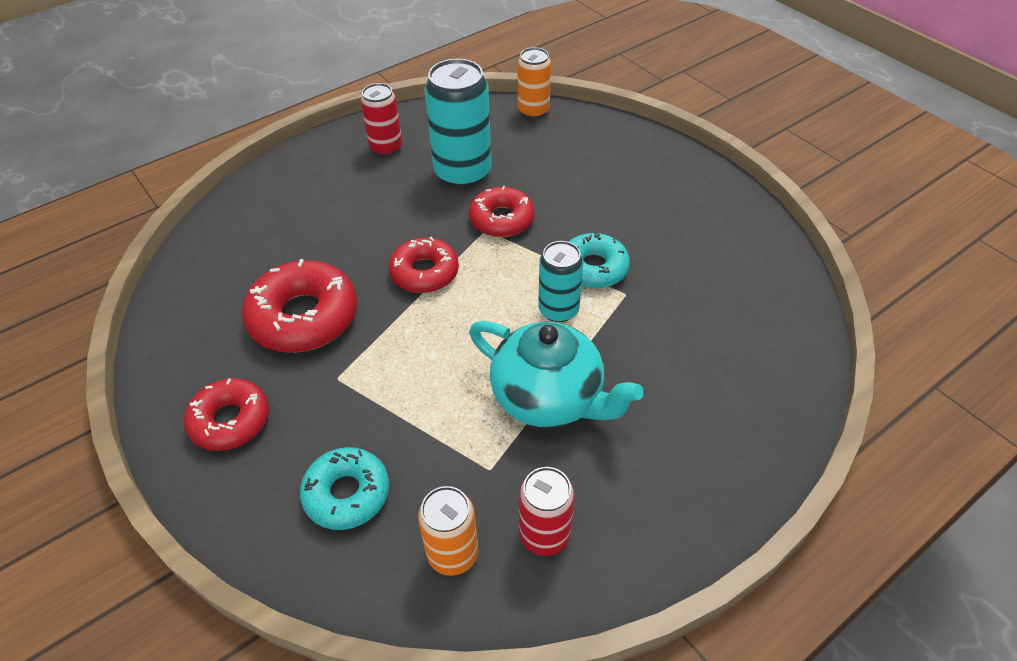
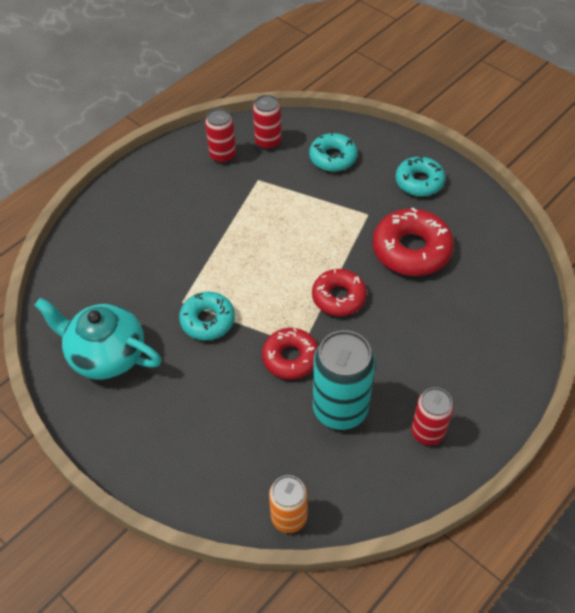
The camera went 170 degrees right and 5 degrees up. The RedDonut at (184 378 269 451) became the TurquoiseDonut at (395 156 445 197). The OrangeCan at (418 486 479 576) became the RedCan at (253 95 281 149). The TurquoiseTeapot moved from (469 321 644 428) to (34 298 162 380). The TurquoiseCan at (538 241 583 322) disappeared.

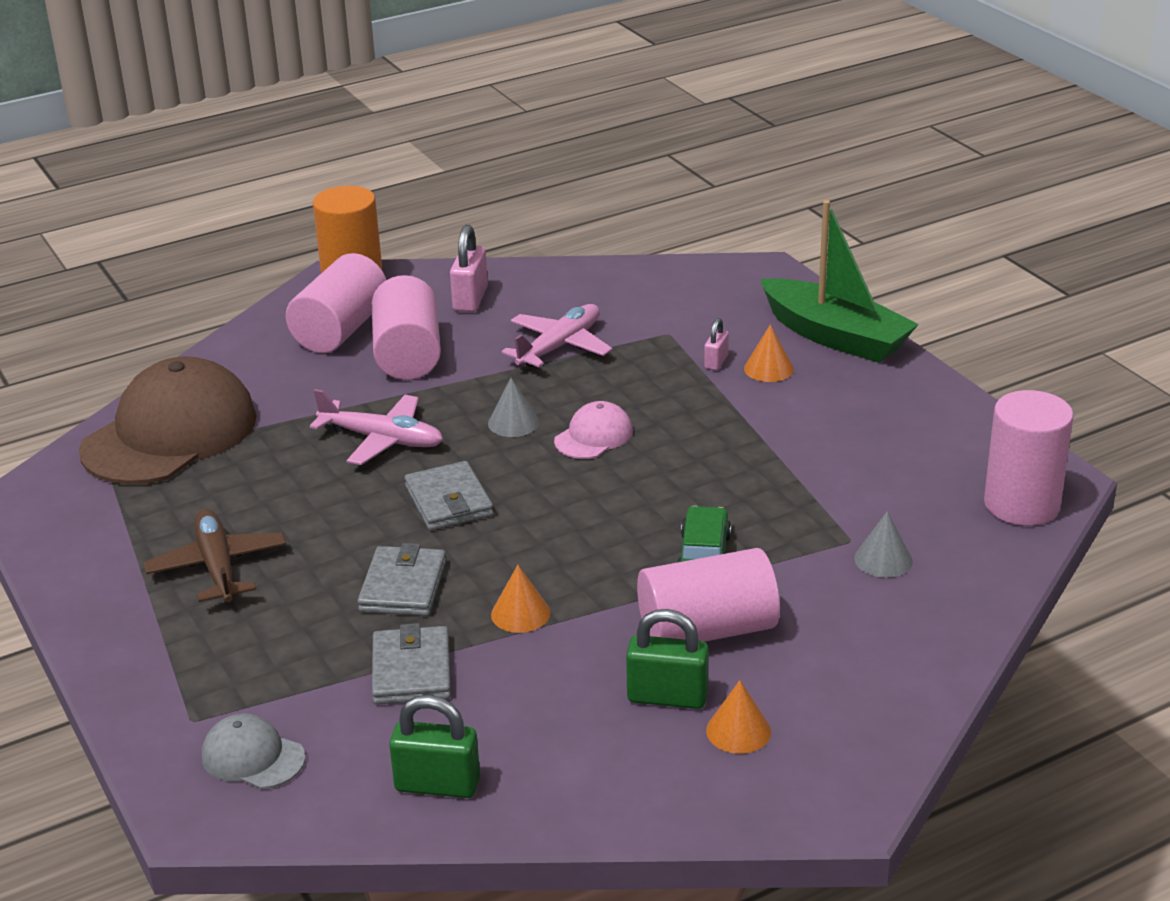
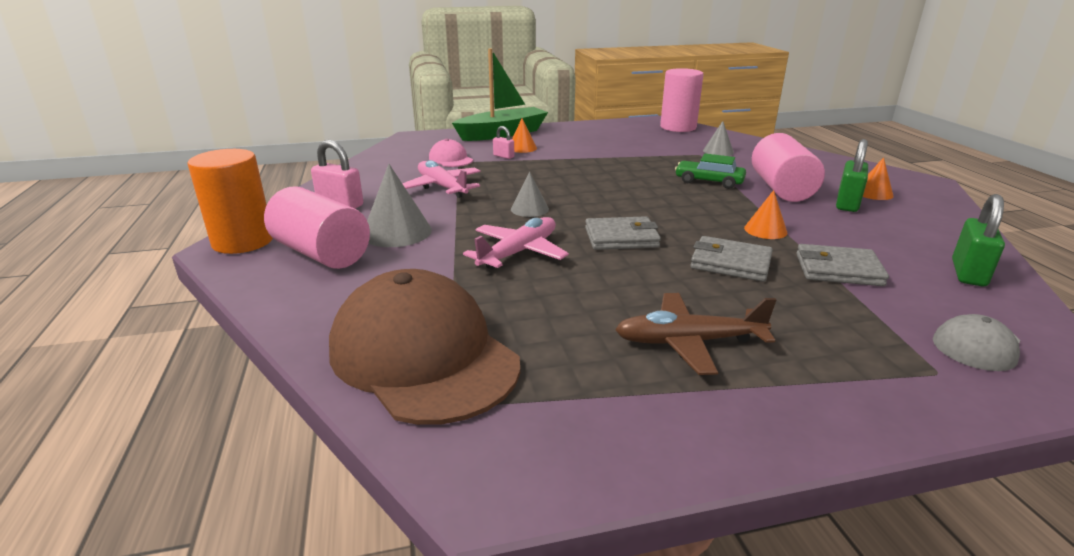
The camera went 75 degrees left and 5 degrees down. The PinkCylinder at (372 275 441 380) was replaced by the GreyCone at (367 164 432 247). The PinkCap moved from (554 401 633 459) to (429 139 473 167).

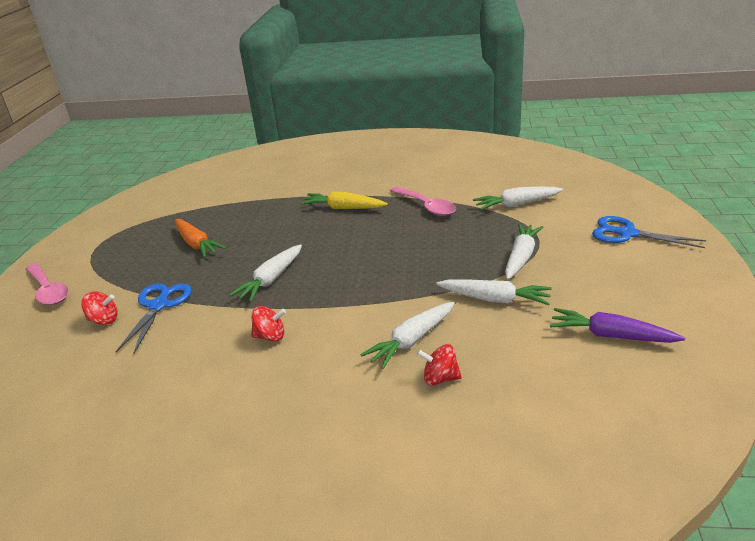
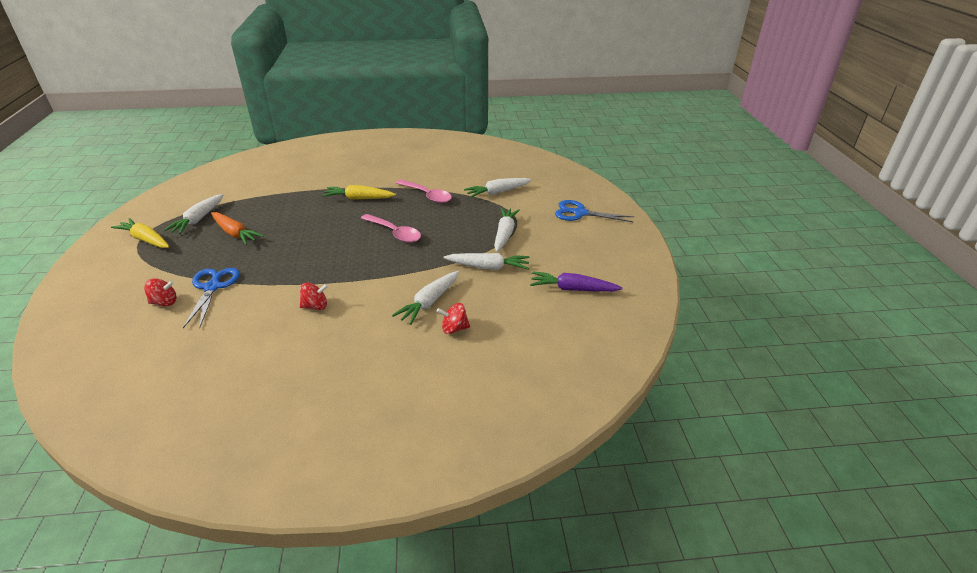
The camera went 15 degrees left and 5 degrees up. The PinkSpoon moved from (26 263 69 305) to (361 214 421 243). The WhiteCarrot moved from (229 244 302 302) to (163 194 223 234). The YellowCarrot at (111 218 169 248) appeared.

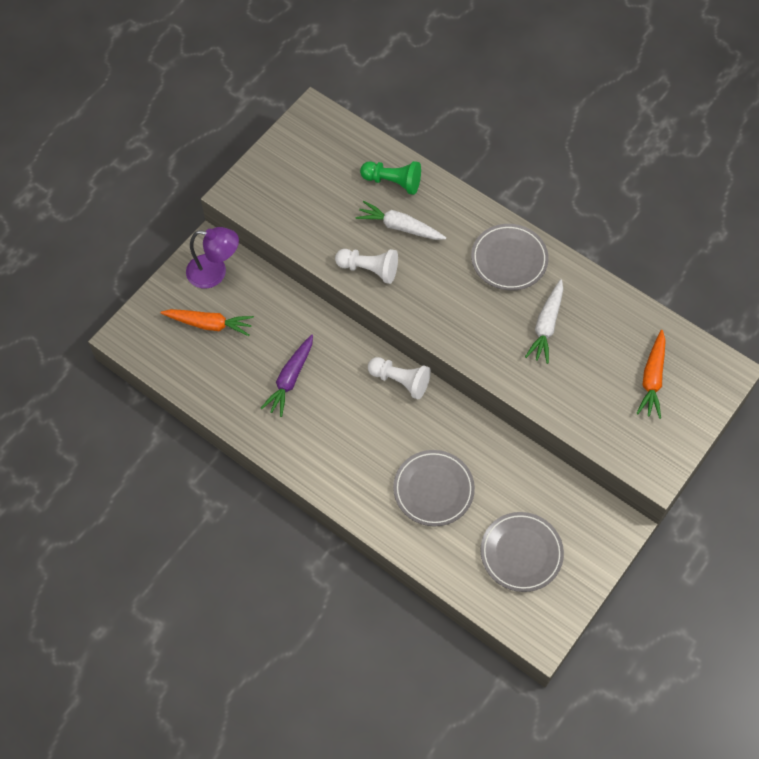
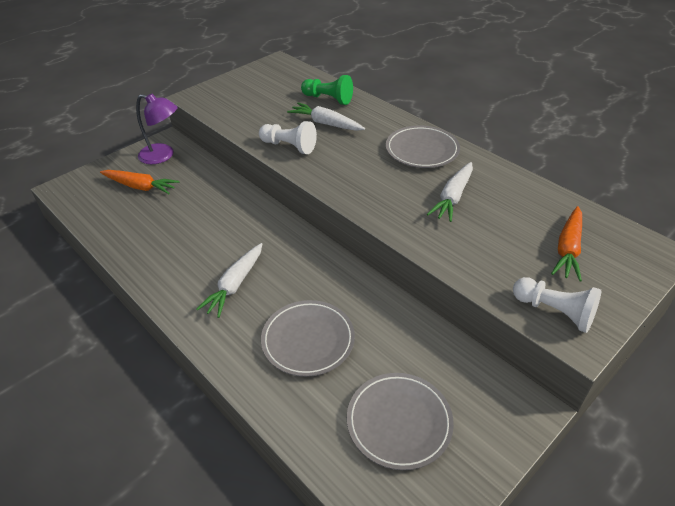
The camera went 10 degrees right and 20 degrees down. The PurpleCarrot at (261 334 313 417) disappeared. The WhitePawn moved from (368 357 431 400) to (513 277 601 333). The WhiteCarrot at (196 243 262 318) appeared.

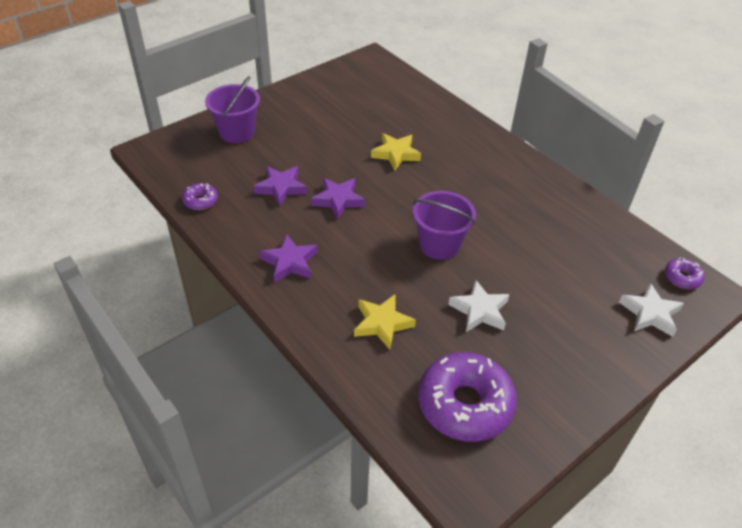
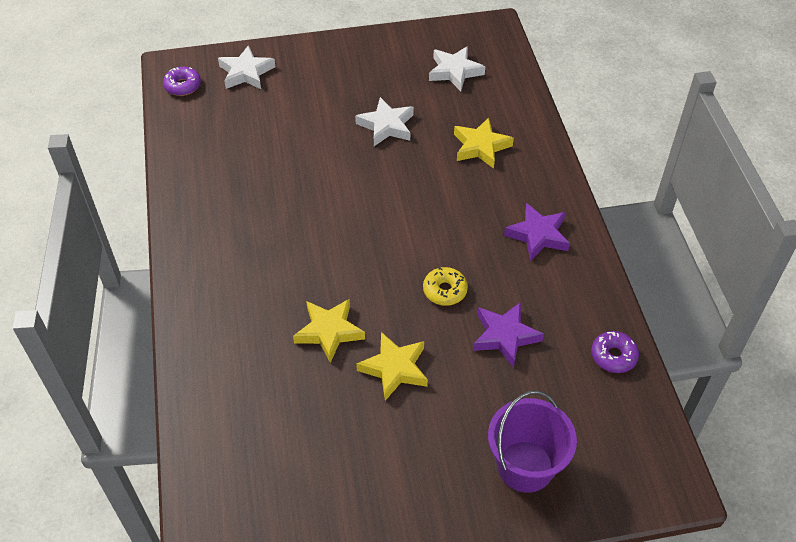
The camera went 150 degrees left and 5 degrees up. The PurpleStar at (311 178 365 220) was replaced by the YellowDonut at (423 267 468 306). The PurpleBucket at (412 191 476 260) disappeared. The PurpleDonut at (418 352 517 442) was replaced by the WhiteStar at (429 46 485 91). The YellowStar at (356 332 428 401) appeared.

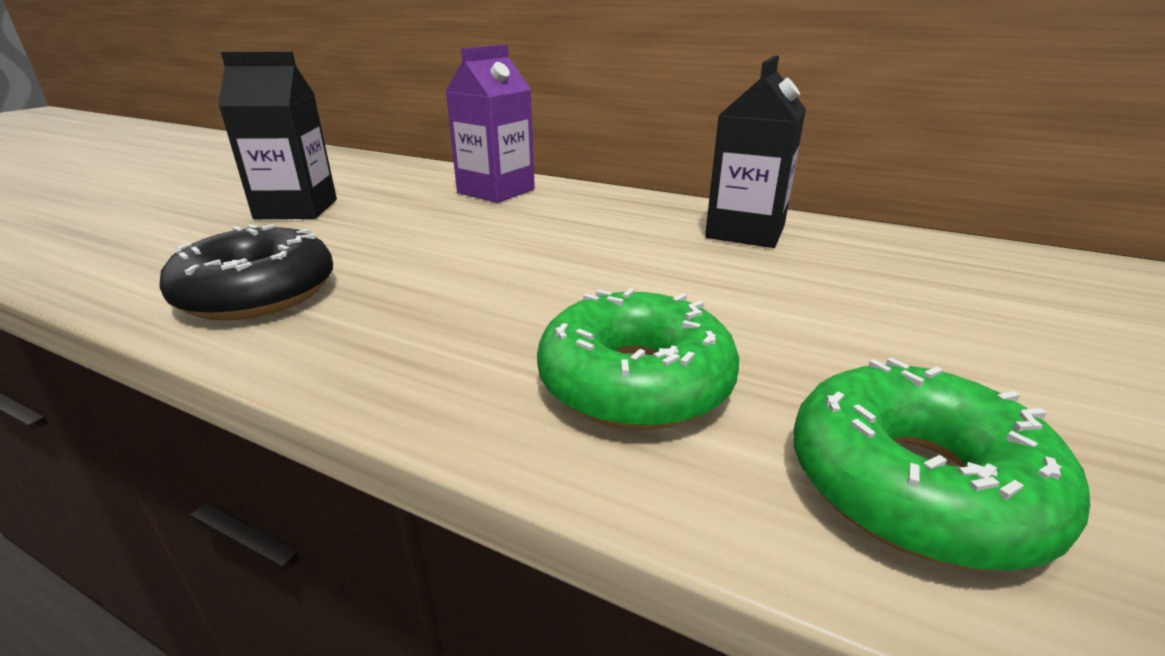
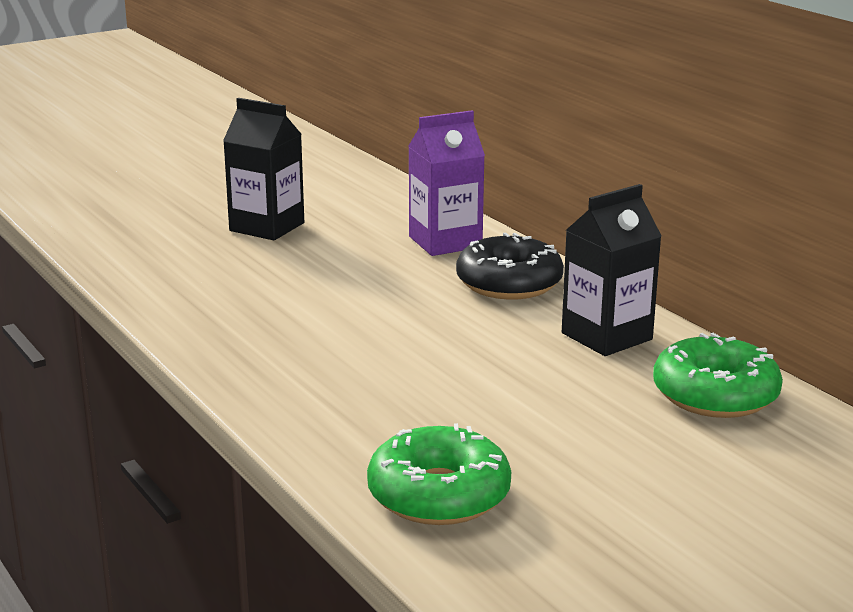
The camera went 30 degrees right and 5 degrees down. The BlackDonut moved from (160 224 333 320) to (456 233 564 300). The GreenDonut moved from (537 288 739 430) to (653 333 783 418).

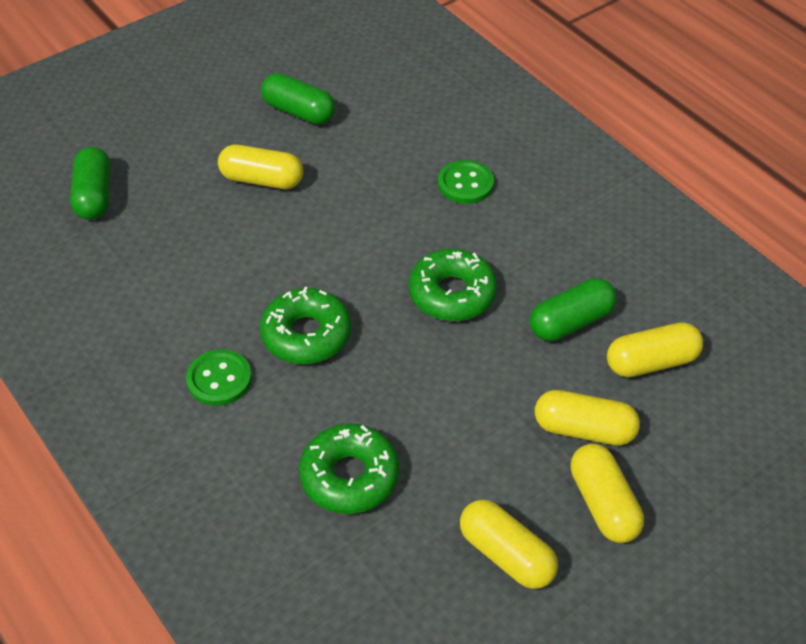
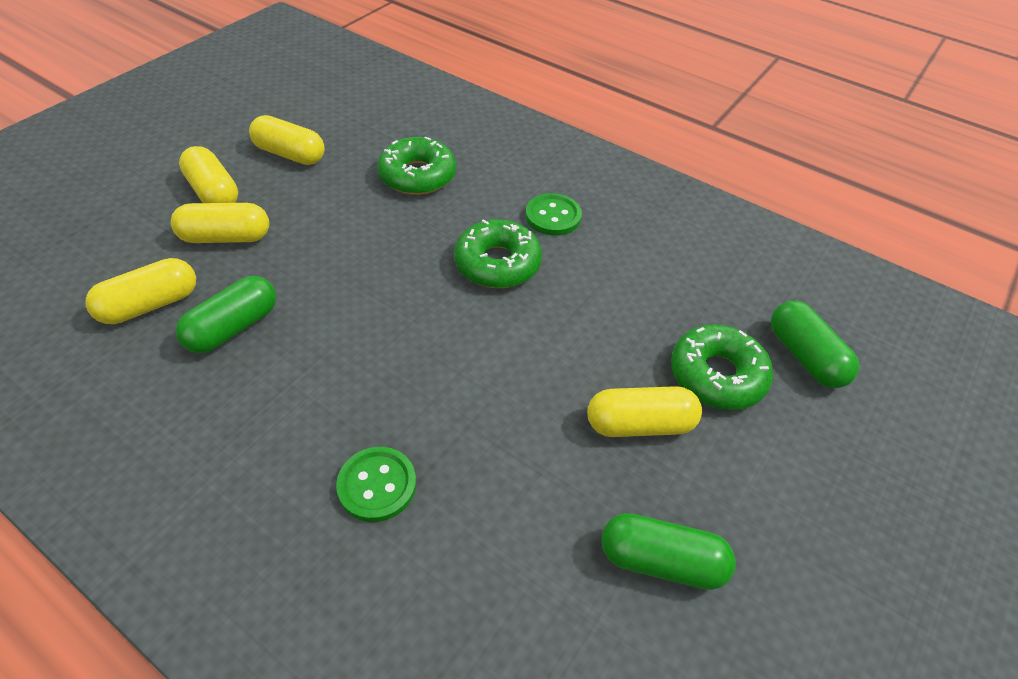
The camera went 160 degrees right and 0 degrees up. The GreenDonut moved from (409 249 497 321) to (671 324 773 410).

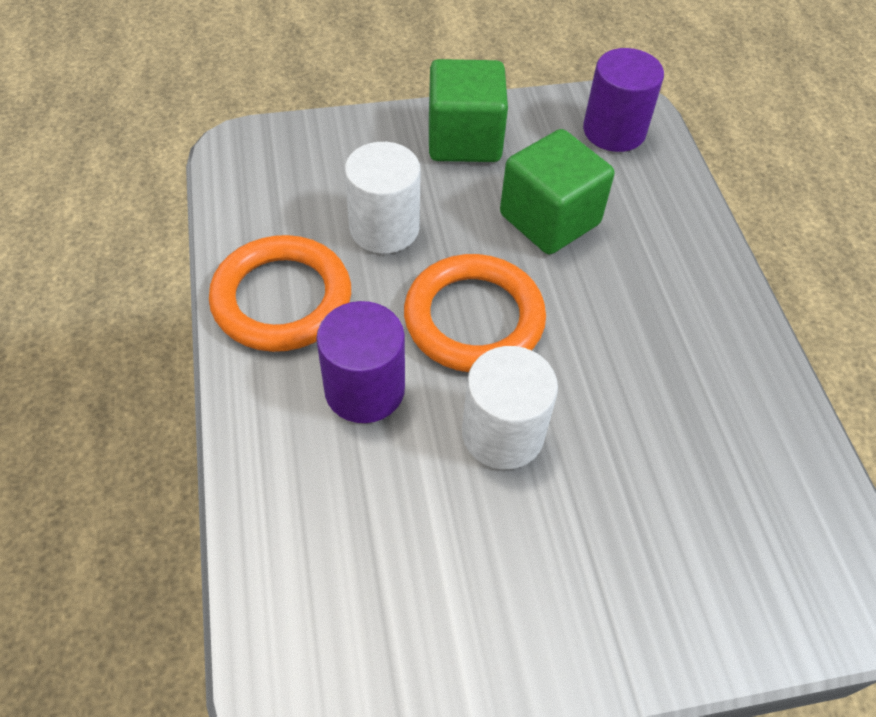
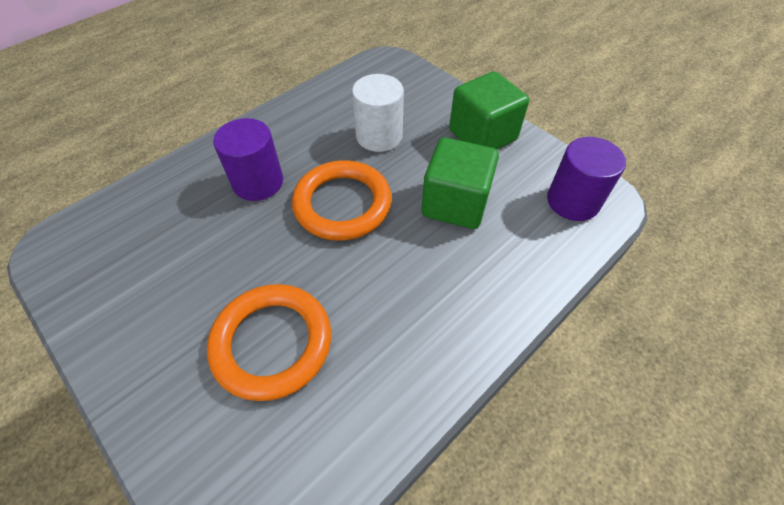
The camera went 60 degrees right and 0 degrees up. The OrangeRing moved from (209 235 351 352) to (207 284 331 401). The WhiteCylinder at (462 346 558 470) disappeared.

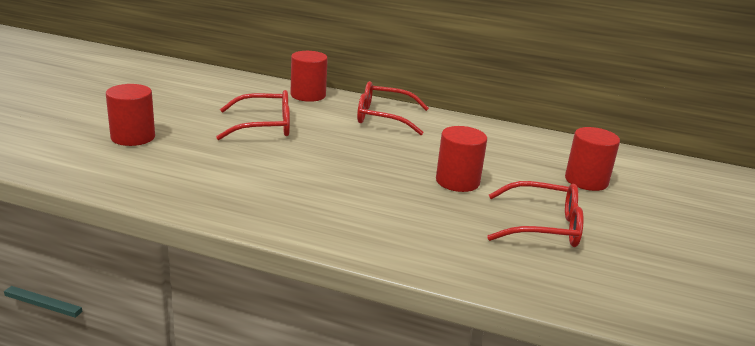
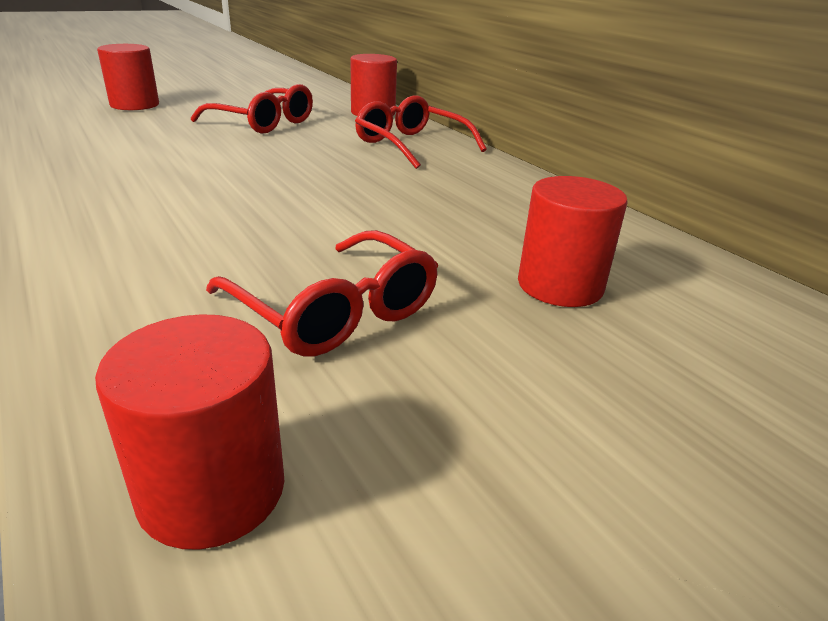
The camera went 40 degrees right and 5 degrees up. The RedCylinder moved from (436 126 487 192) to (95 314 284 549).

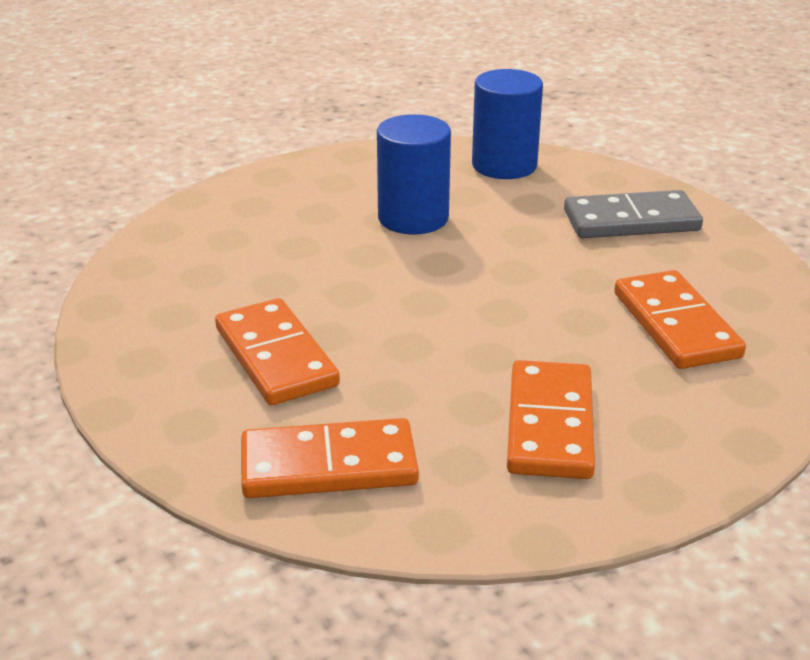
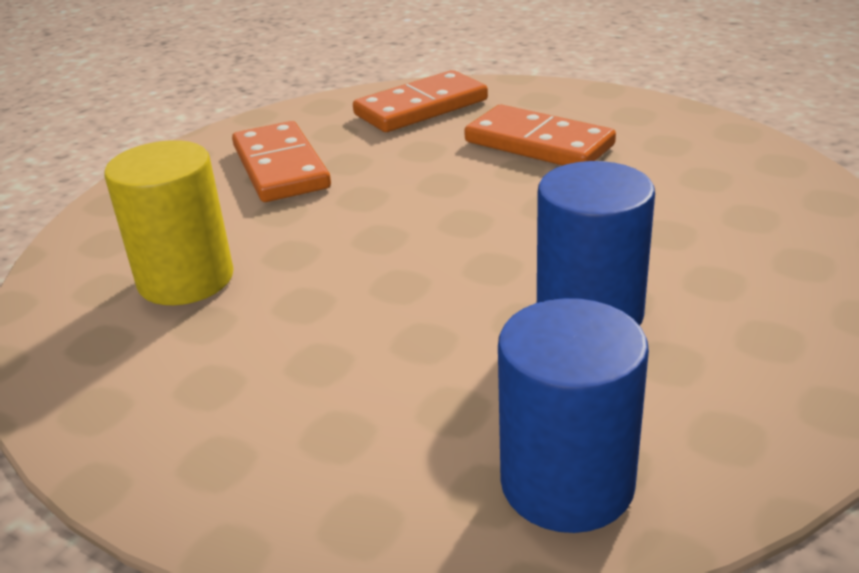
The camera went 155 degrees right and 0 degrees up. The GreyDomino at (564 190 703 238) disappeared. The OrangeDomino at (614 270 746 369) was replaced by the YellowCylinder at (104 140 234 305).

